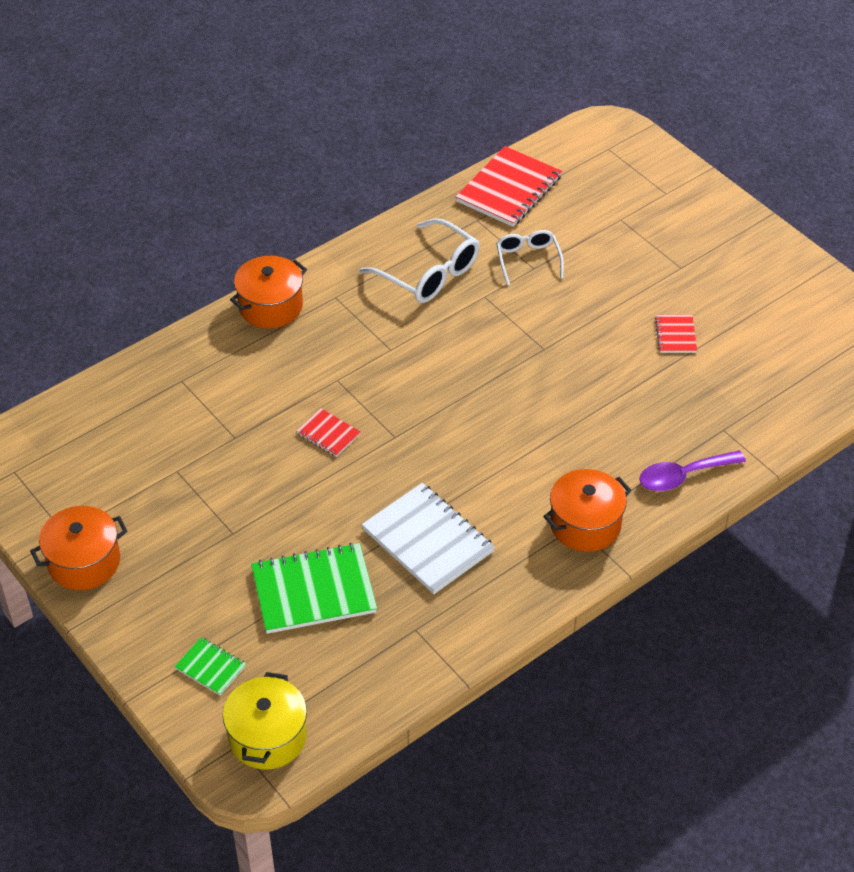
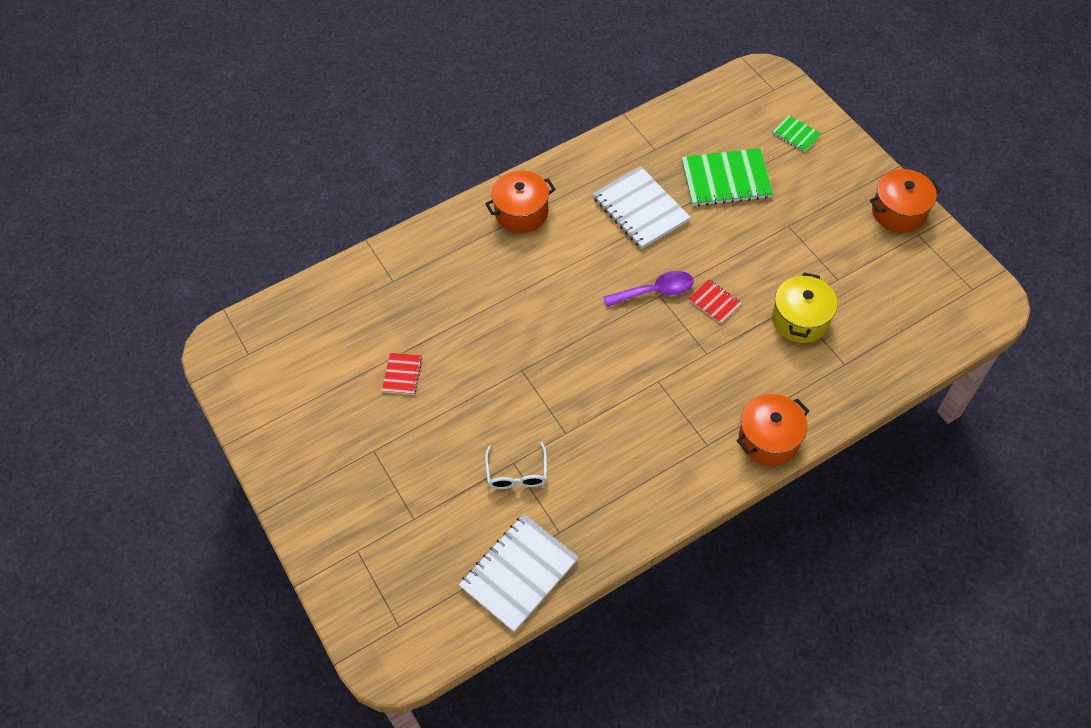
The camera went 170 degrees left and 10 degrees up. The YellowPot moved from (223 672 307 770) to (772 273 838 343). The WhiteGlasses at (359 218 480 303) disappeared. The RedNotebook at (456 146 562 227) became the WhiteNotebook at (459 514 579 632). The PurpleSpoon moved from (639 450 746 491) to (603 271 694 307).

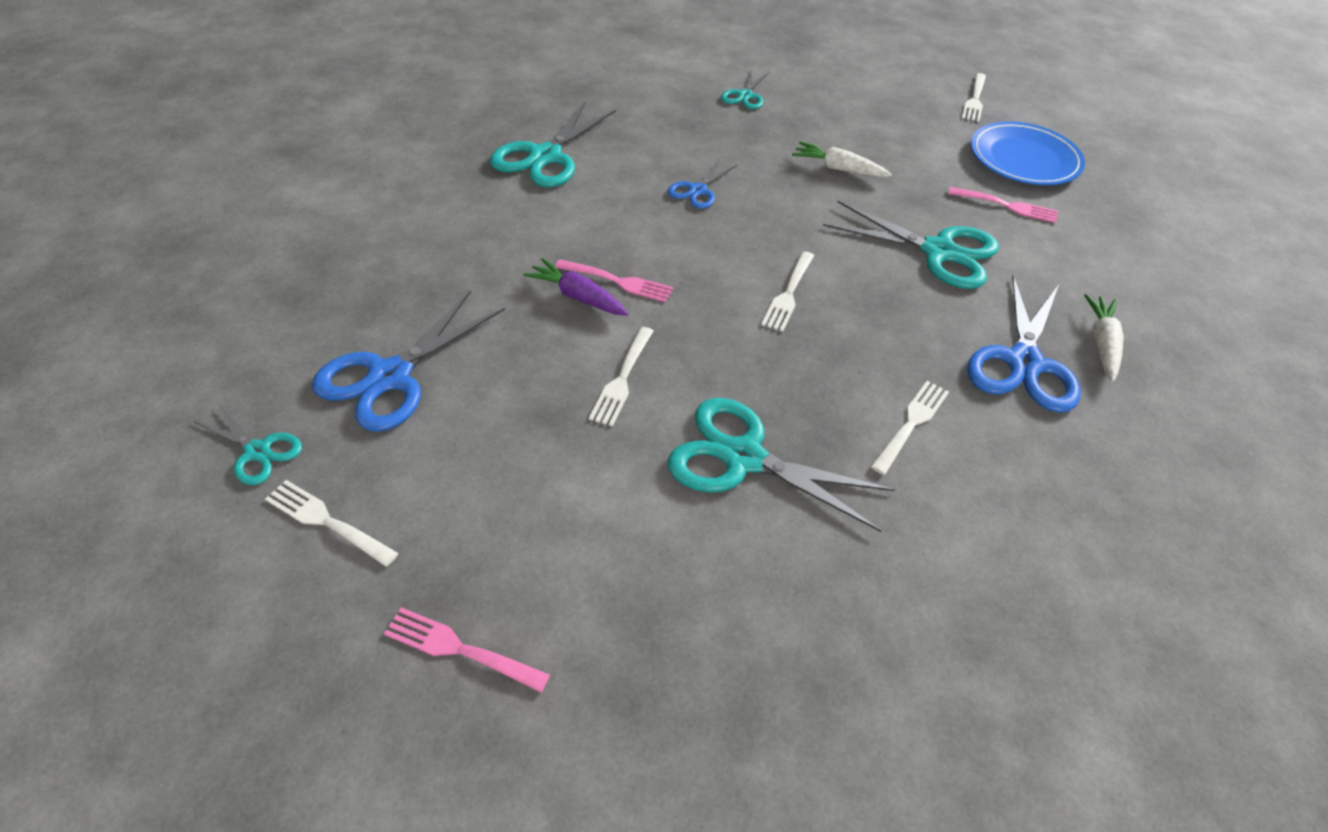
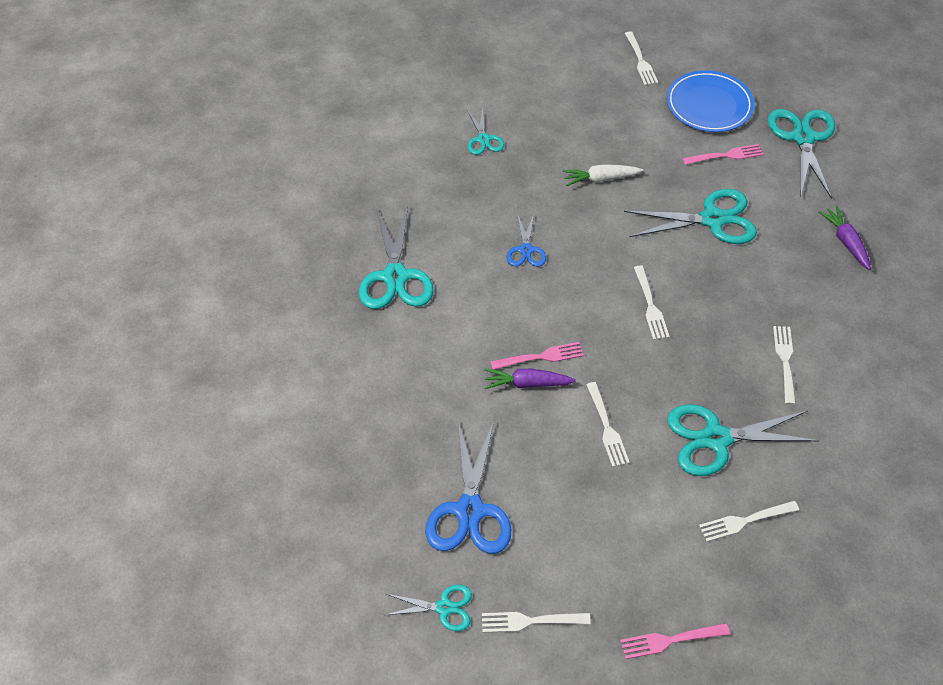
The camera went 30 degrees left and 5 degrees up. The BlueScissors at (967 275 1081 413) disappeared. The WhiteCarrot at (1084 294 1124 381) became the PurpleCarrot at (818 206 871 270). The WhiteFork at (699 501 799 542) appeared. The TurquoiseScissors at (767 109 835 199) appeared.

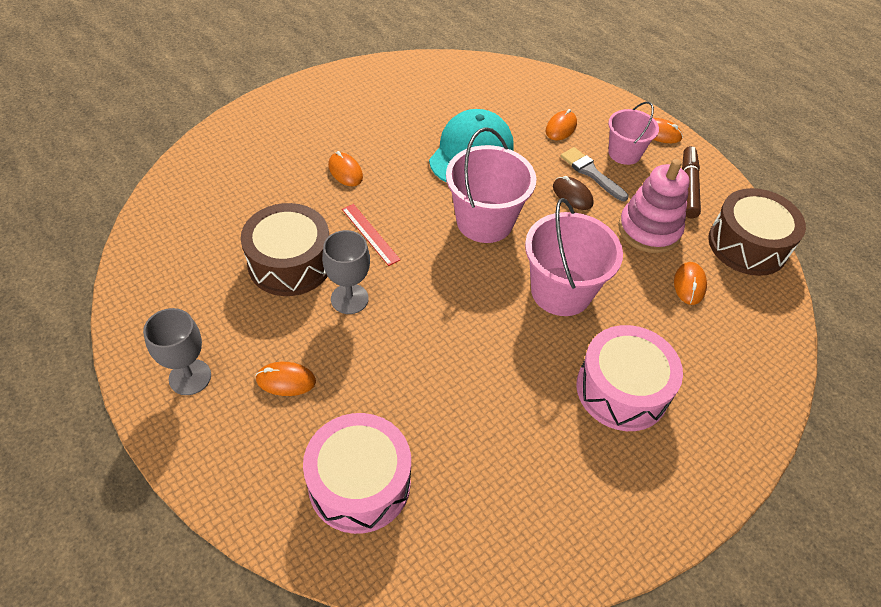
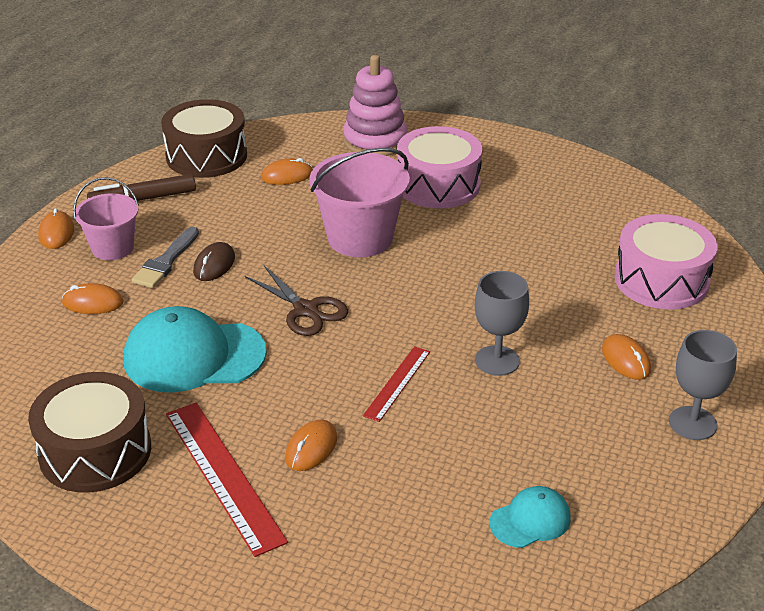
The camera went 115 degrees left and 15 degrees down. The BrownDrum moved from (241 203 329 296) to (28 372 151 493). The PinkBucket at (446 127 536 243) was replaced by the BrownScissors at (245 266 348 336). The PinkStackingToy moved from (618 159 690 253) to (343 55 407 156). The RedRuler at (166 403 288 557) appeared. The TurquoiseCap at (489 486 571 548) appeared.

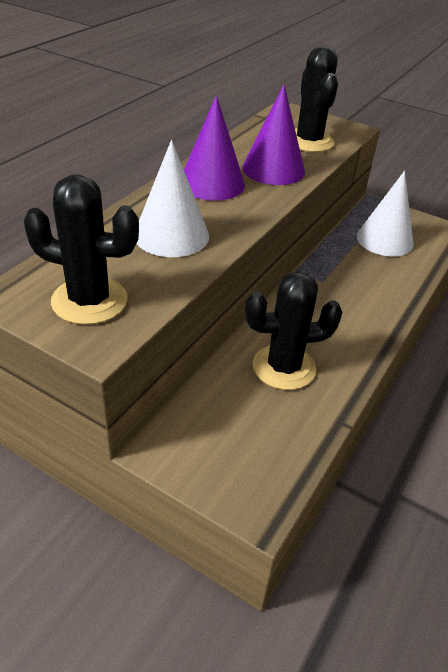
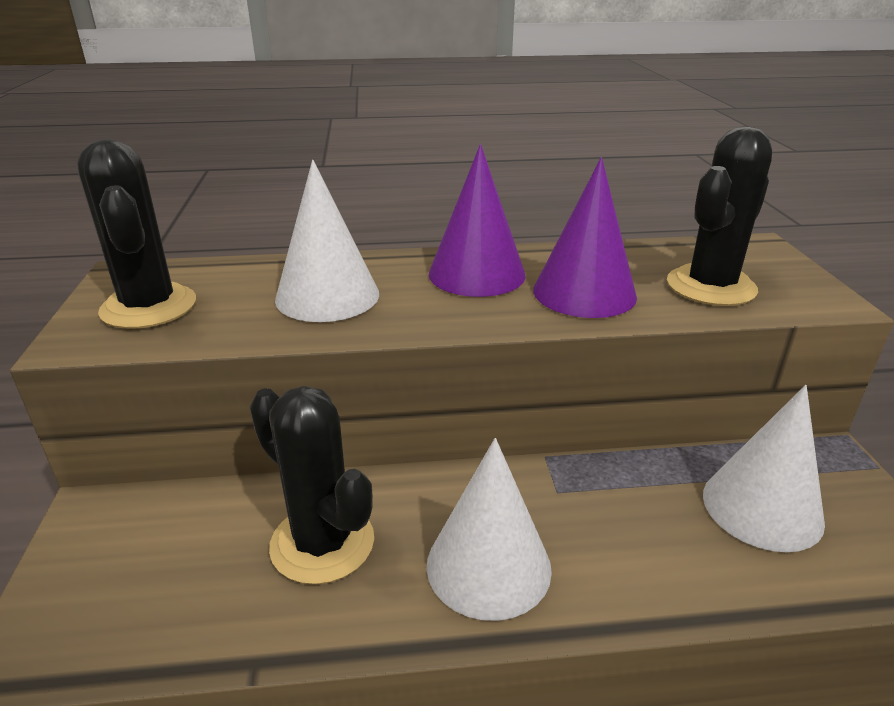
The camera went 55 degrees right and 10 degrees down. The WhiteCone at (427 438 552 621) appeared.

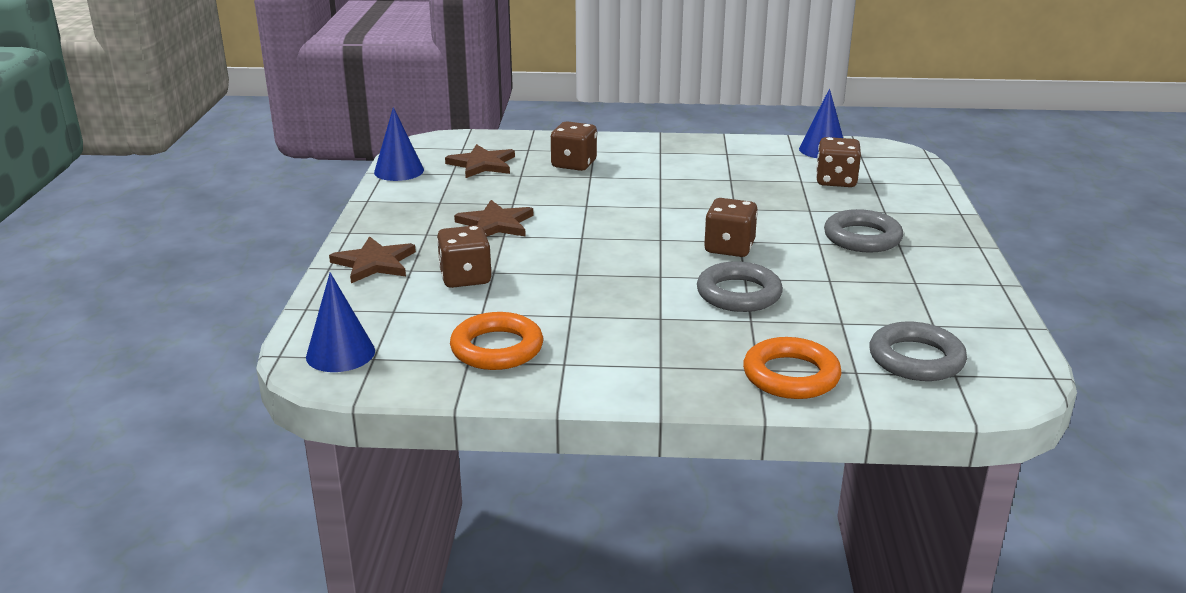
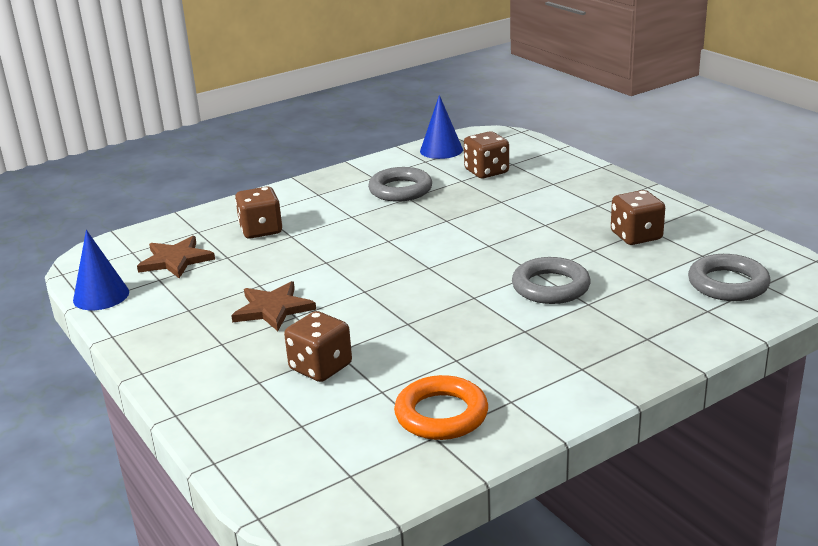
The camera went 35 degrees left and 0 degrees up. The BlueCone at (306 272 375 372) disappeared. The BrownStar at (329 236 416 283) disappeared. The BrownDice moved from (704 198 758 257) to (611 190 665 245). The OrangeRing at (743 337 842 399) disappeared. The GreyRing moved from (824 209 903 253) to (368 167 432 202).

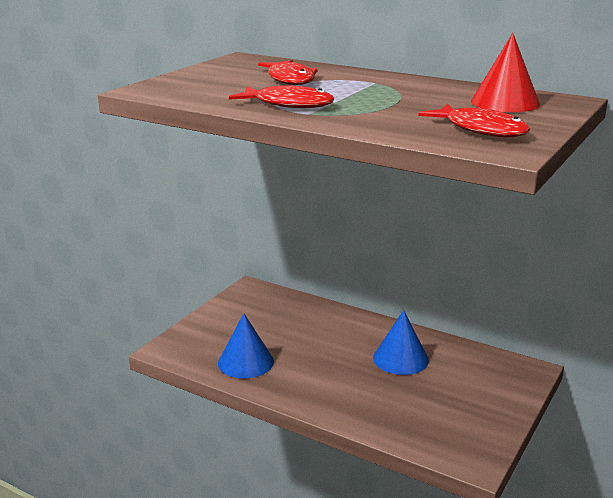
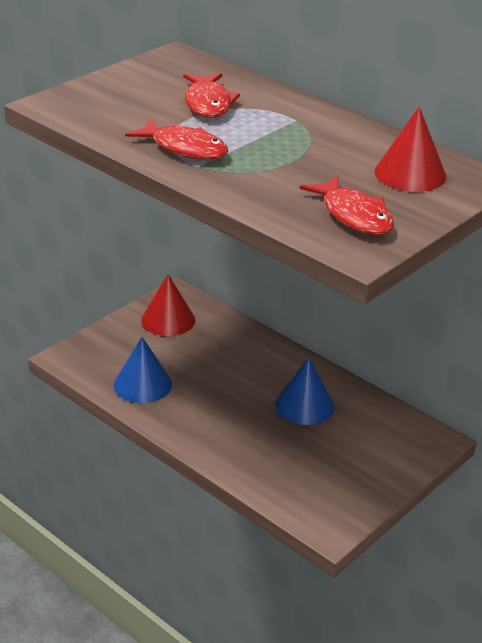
The camera went 10 degrees right and 10 degrees up. The RedCone at (141 274 195 336) appeared.

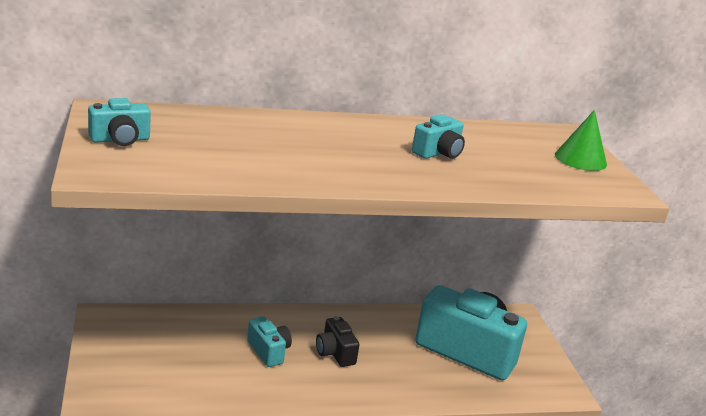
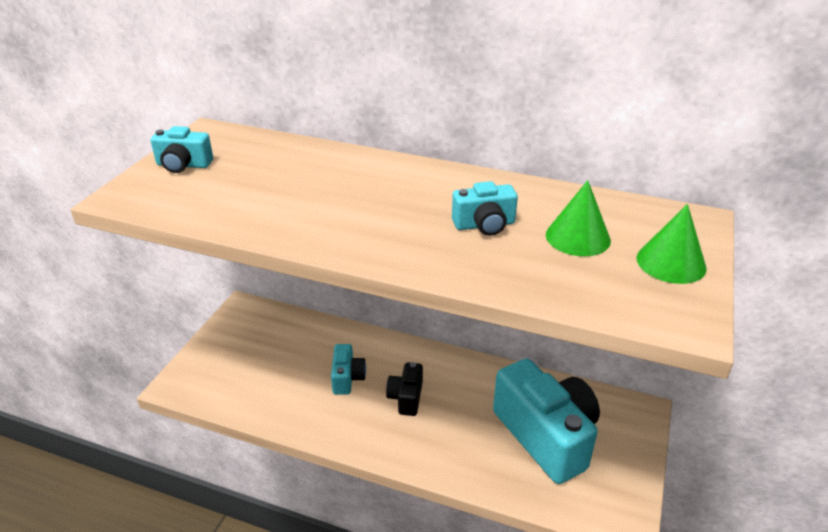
The camera went 35 degrees right and 10 degrees up. The GreenCone at (546 180 611 256) appeared.

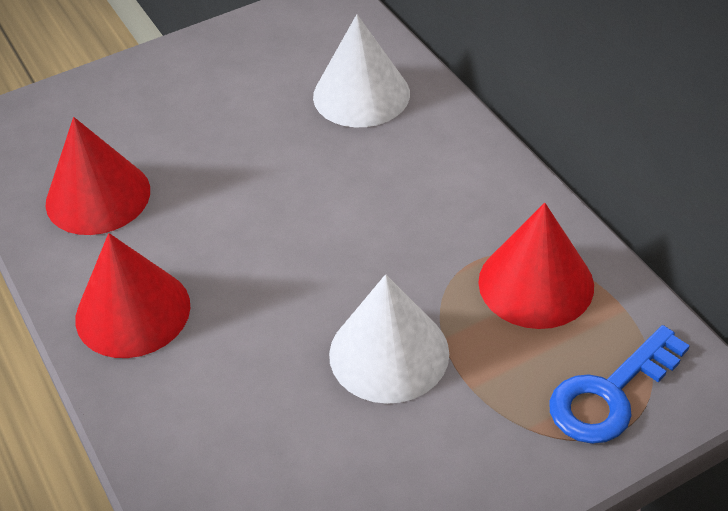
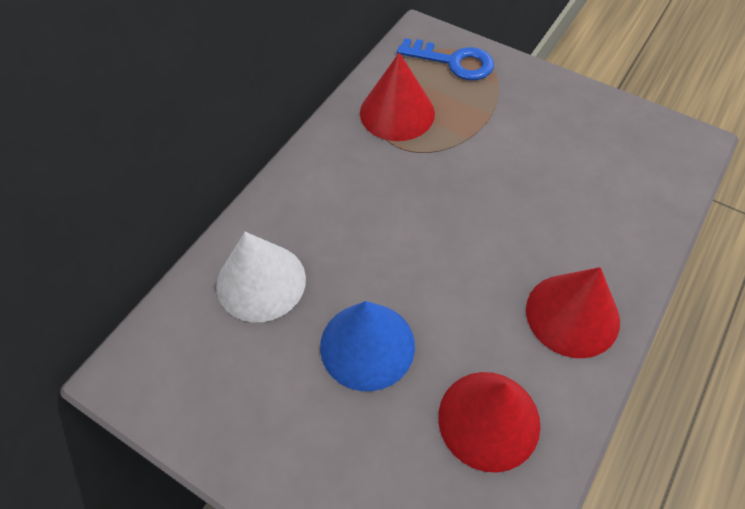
The camera went 120 degrees left and 10 degrees up. The WhiteCone at (329 274 449 404) disappeared. The BlueCone at (320 301 415 391) appeared.

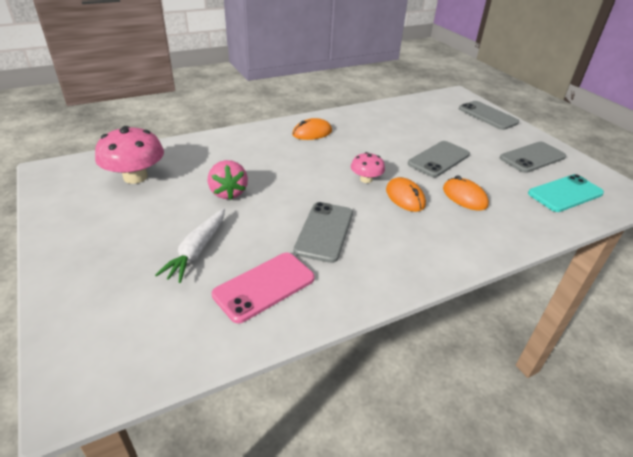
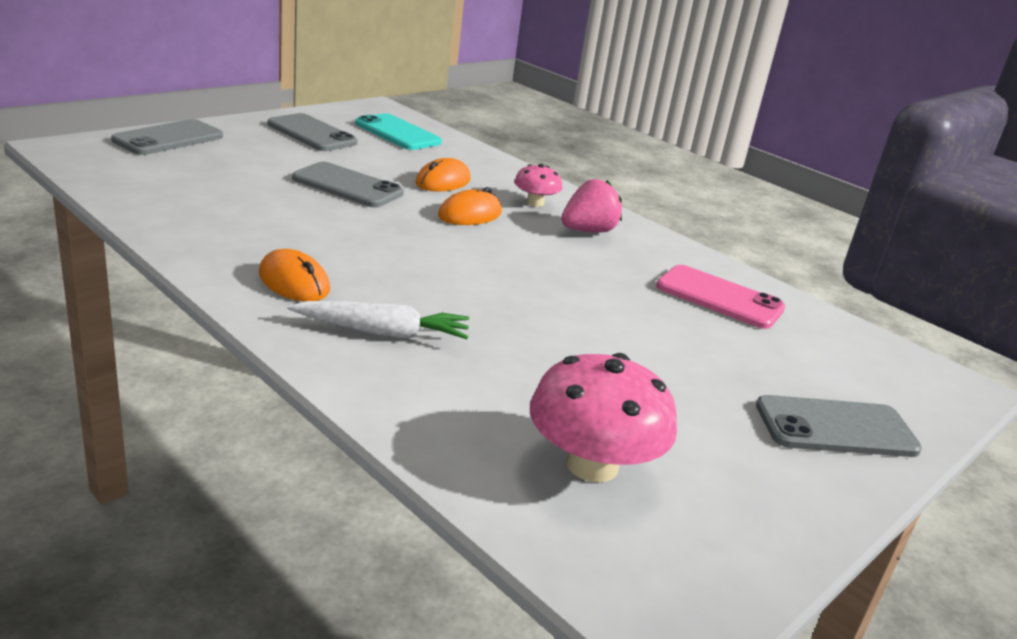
The camera went 110 degrees left and 10 degrees down. The WhiteCarrot moved from (155 208 225 283) to (287 301 469 339). The PinkStrawberry moved from (208 160 248 200) to (561 179 622 233). The GreyPhone moved from (294 202 353 263) to (756 395 922 457). The PinkMushroom moved from (351 152 385 183) to (514 164 562 207).

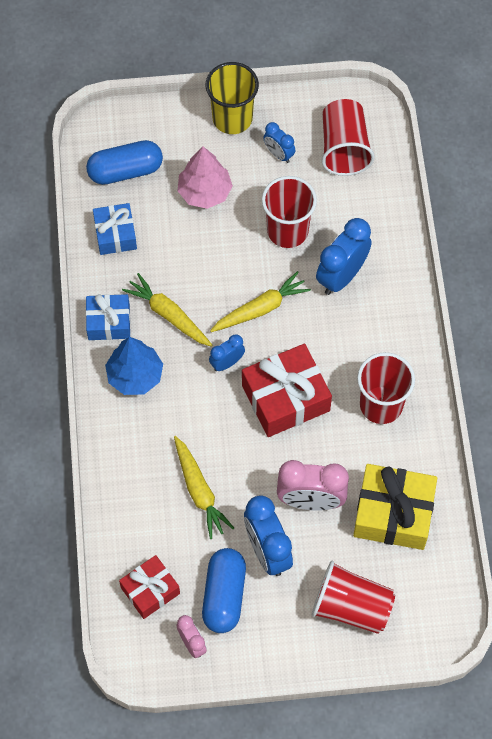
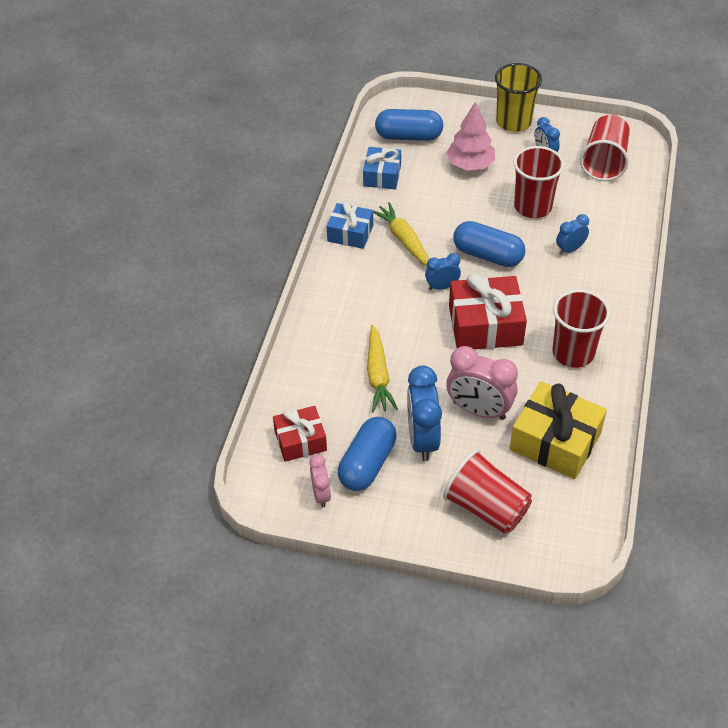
The camera went 20 degrees right and 15 degrees down. The BlueTree at (105 337 163 395) disappeared. The YellowCarrot at (210 271 311 332) was replaced by the BlueCapsule at (453 221 525 267). The BlueClock at (316 218 372 295) changed to 0.55 times the size.

